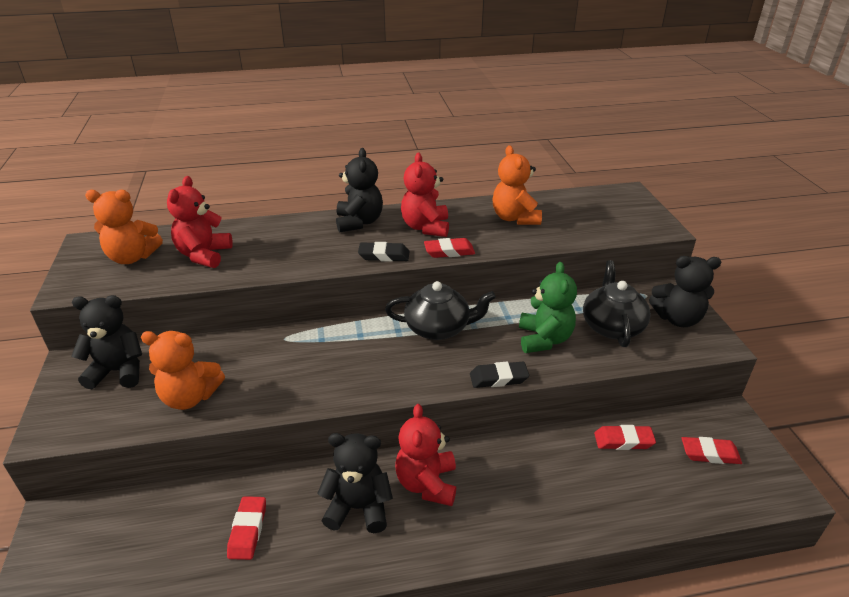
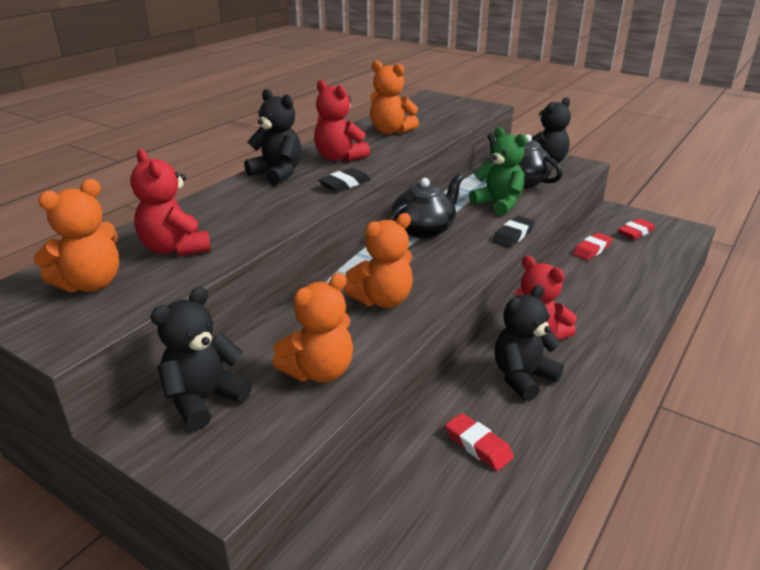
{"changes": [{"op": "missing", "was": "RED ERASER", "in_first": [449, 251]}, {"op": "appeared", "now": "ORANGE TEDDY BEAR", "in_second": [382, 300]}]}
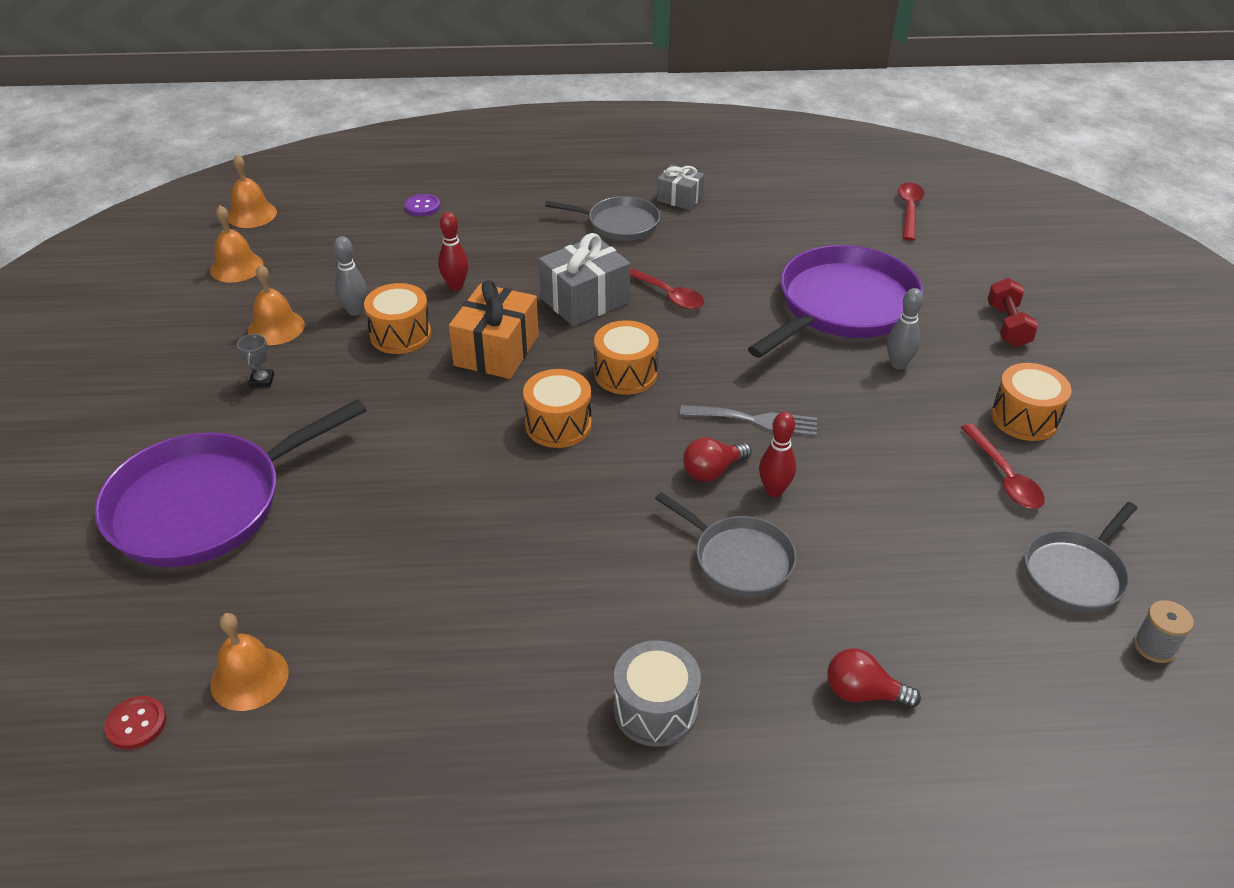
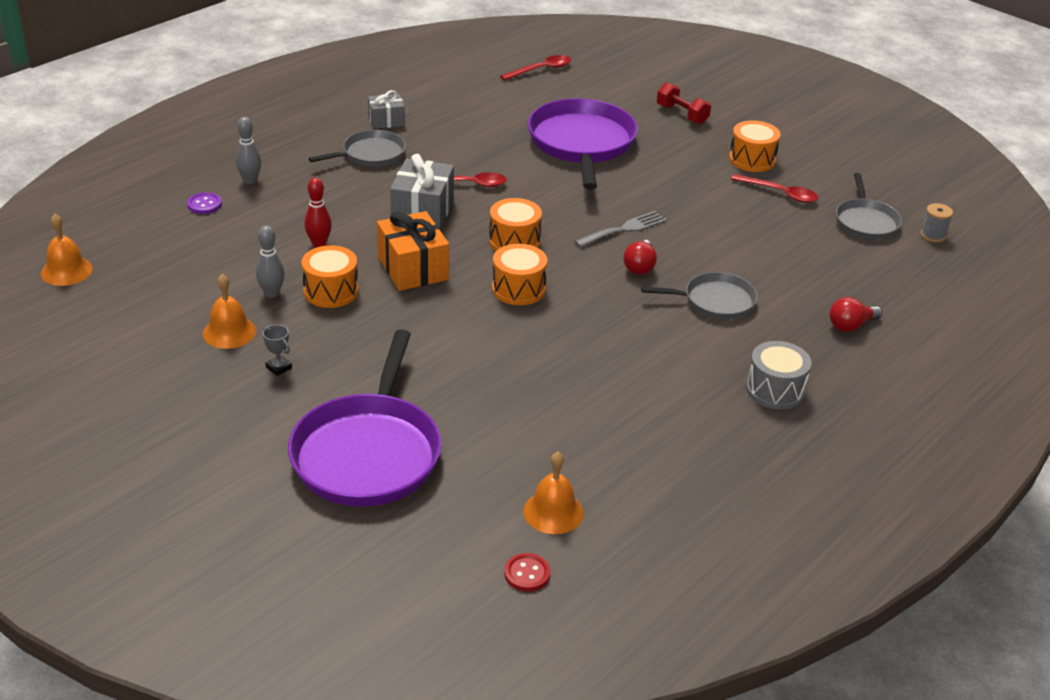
{"changes": [{"op": "missing", "was": "ORANGE BELL", "in_first": [236, 267]}, {"op": "missing", "was": "RED BOWLING PIN", "in_first": [774, 490]}, {"op": "relocated", "was": "GREY BOWLING PIN", "in_first": [898, 364], "in_second": [250, 180]}, {"op": "spun", "was": "RED SPOON", "in_first": [909, 210], "in_second": [541, 70], "clockwise": 90}]}
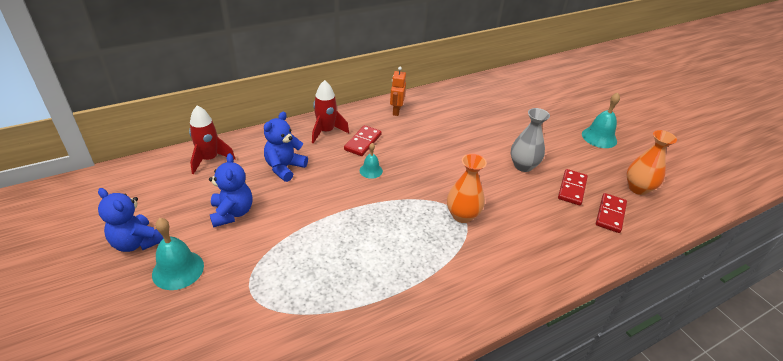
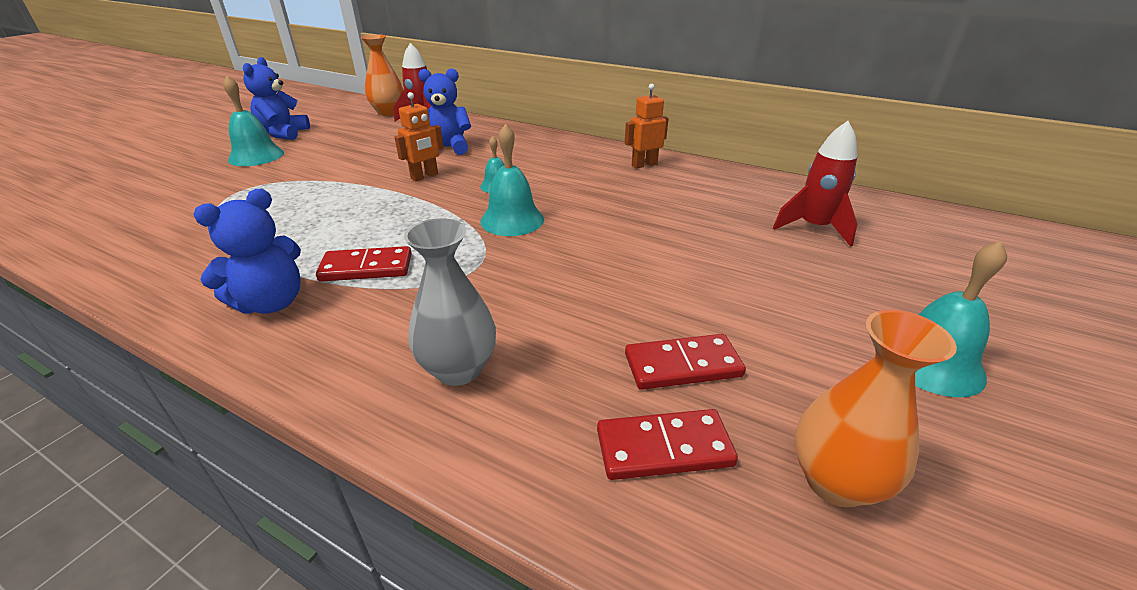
{"changes": [{"op": "appeared", "now": "ORANGE ROBOT", "in_second": [424, 176]}, {"op": "appeared", "now": "TURQUOISE BELL", "in_second": [512, 220]}, {"op": "relocated", "was": "BLUE TEDDY BEAR", "in_first": [232, 213], "in_second": [271, 303]}, {"op": "relocated", "was": "RED ROCKET", "in_first": [326, 131], "in_second": [814, 228]}, {"op": "relocated", "was": "RED DOMINO", "in_first": [363, 142], "in_second": [366, 268]}, {"op": "relocated", "was": "ORANGE VASE", "in_first": [462, 215], "in_second": [388, 112]}, {"op": "relocated", "was": "GREY VASE", "in_first": [523, 166], "in_second": [458, 369]}]}
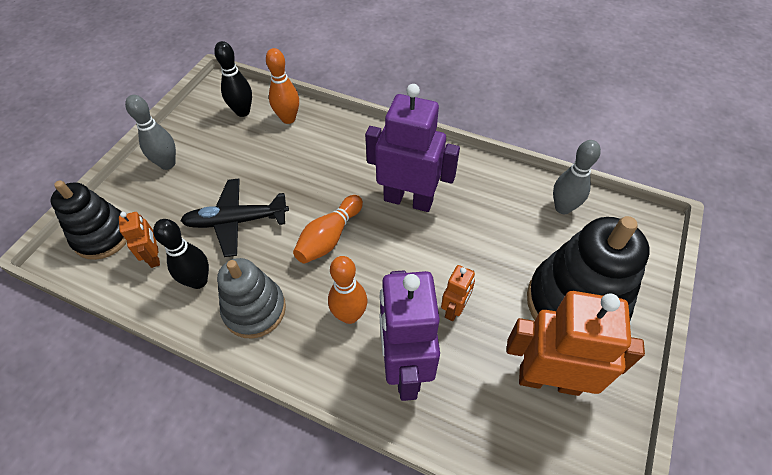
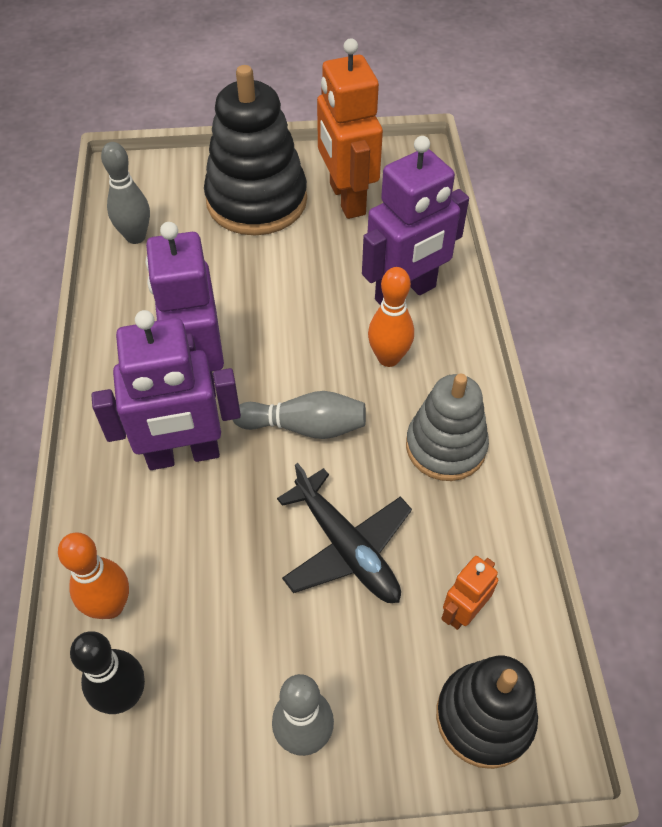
{"changes": [{"op": "missing", "was": "BLACK BOWLING PIN", "in_first": [198, 281]}, {"op": "missing", "was": "ORANGE ROBOT", "in_first": [454, 309]}, {"op": "appeared", "now": "PURPLE ROBOT", "in_second": [183, 455]}, {"op": "colour", "was": "ORANGE BOWLING PIN", "now": "GREY BOWLING PIN", "in_first": [329, 237], "in_second": [305, 426]}]}
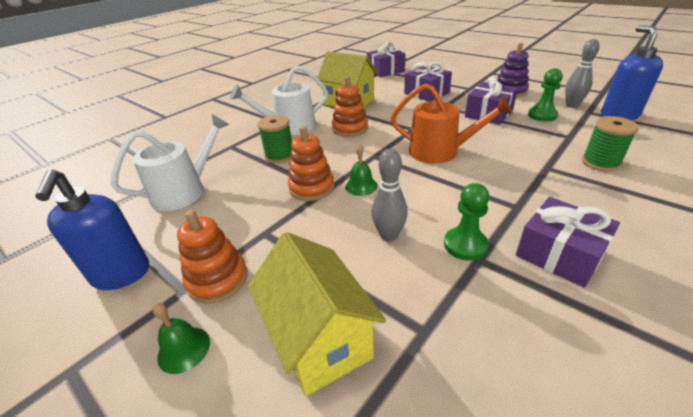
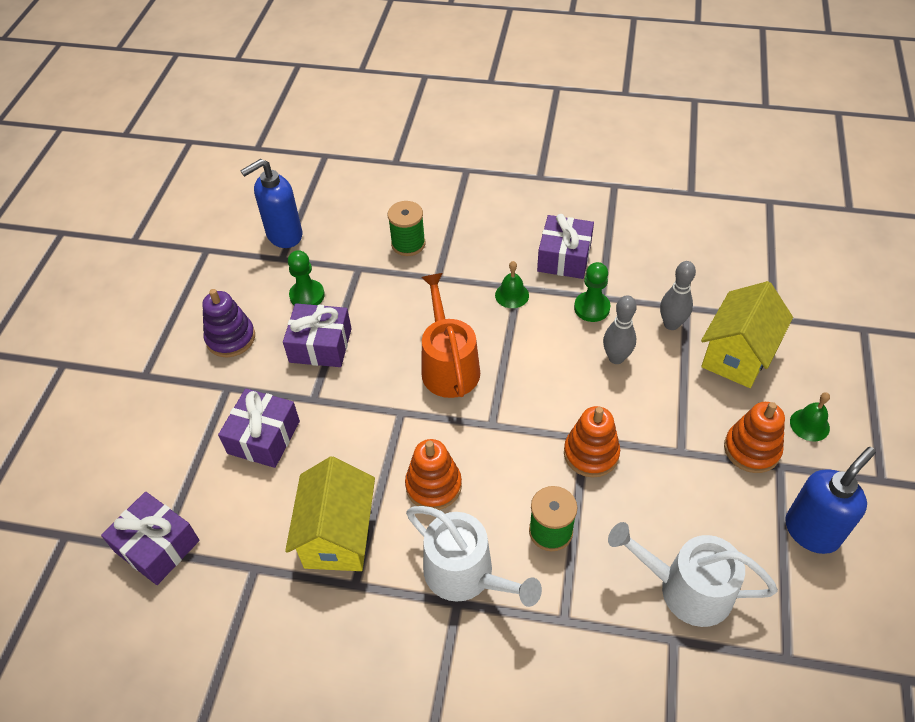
{"changes": [{"op": "relocated", "was": "GREEN BELL", "in_first": [361, 186], "in_second": [512, 295]}, {"op": "relocated", "was": "GREY BOWLING PIN", "in_first": [572, 105], "in_second": [671, 324]}]}
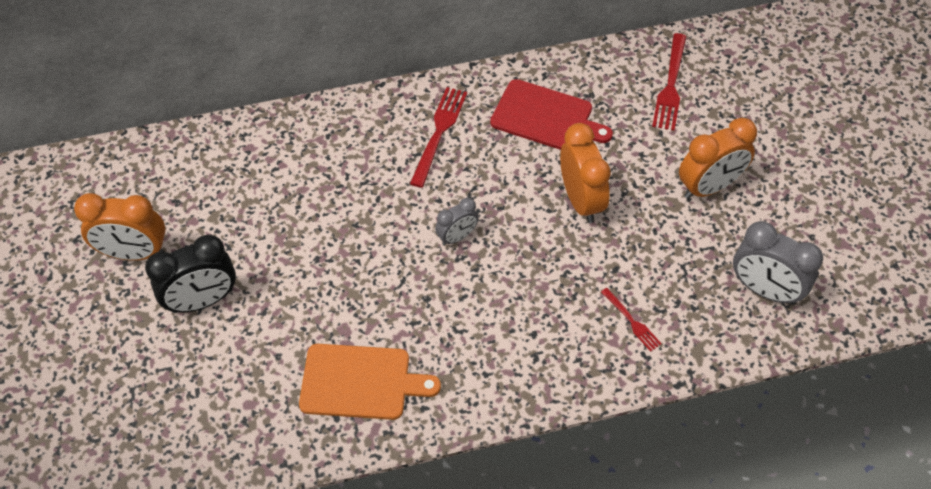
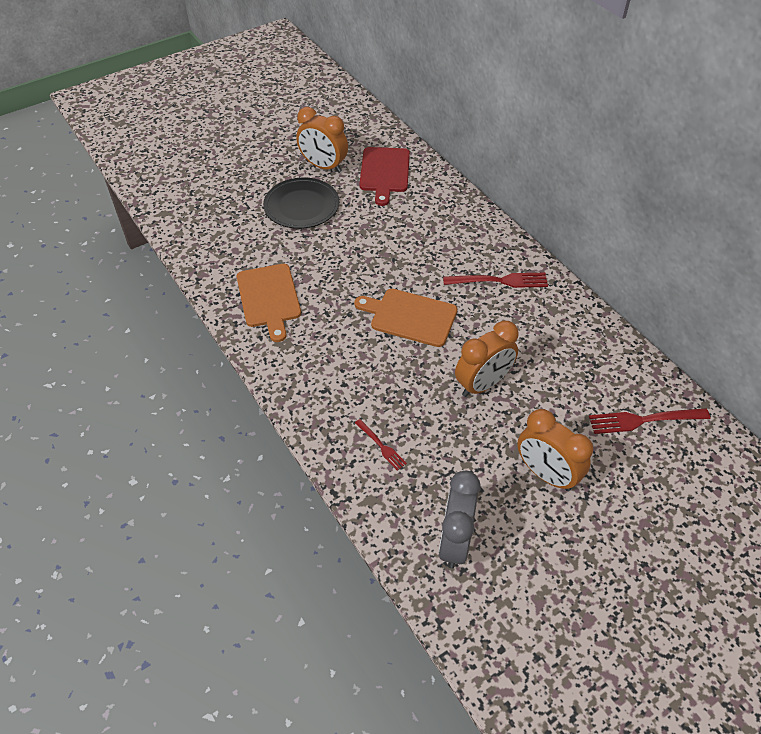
{"changes": [{"op": "relocated", "was": "RED CUTTING BOARD", "in_first": [546, 117], "in_second": [384, 172]}, {"op": "exchanged", "was": "BLACK CLOCK", "now": "BLACK PLATE", "in_first": [202, 301], "in_second": [301, 206]}, {"op": "exchanged", "was": "GREY CLOCK", "now": "ORANGE CUTTING BOARD", "in_first": [457, 237], "in_second": [410, 317]}, {"op": "spun", "was": "ORANGE CLOCK", "in_first": [134, 253], "in_second": [323, 166], "clockwise": -45}, {"op": "spun", "was": "RED FORK", "in_first": [631, 321], "in_second": [381, 446], "clockwise": -75}]}
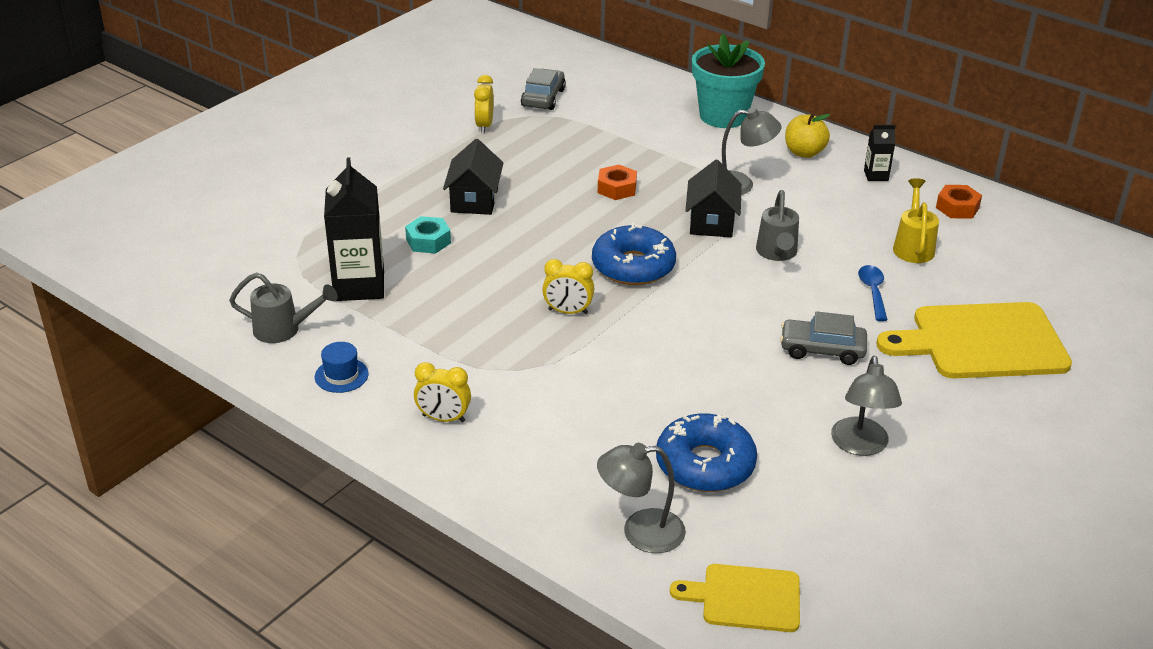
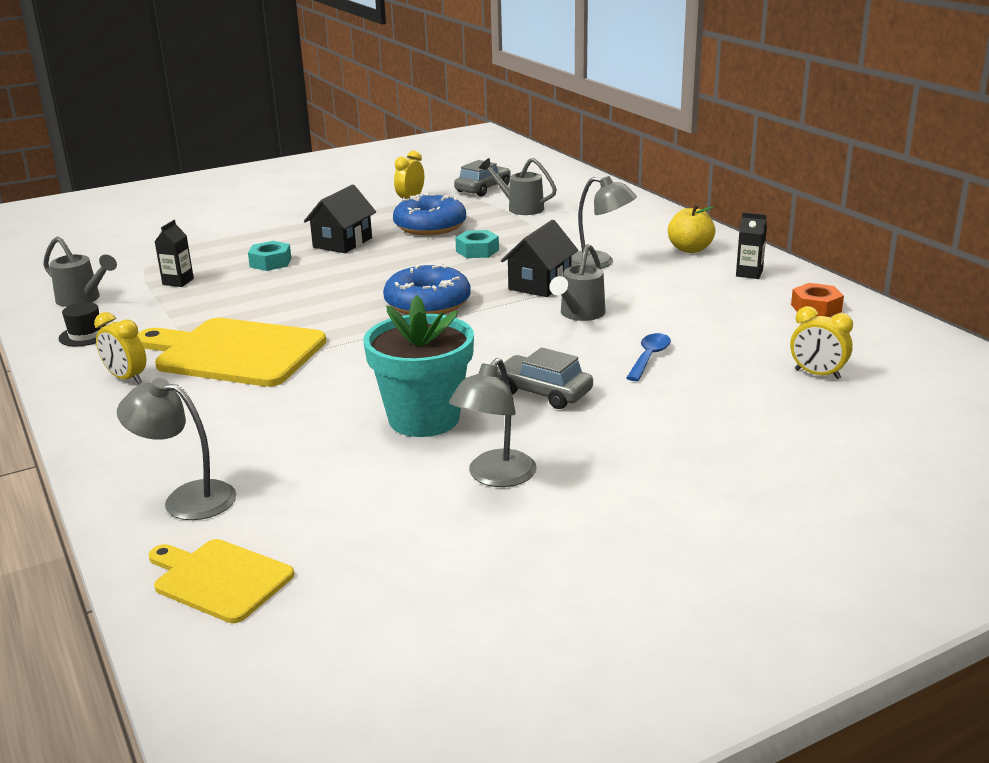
{"changes": [{"op": "missing", "was": "YELLOW WATERING CAN", "in_first": [913, 246]}, {"op": "appeared", "now": "GREY WATERING CAN", "in_second": [520, 208]}, {"op": "relocated", "was": "YELLOW CLOCK", "in_first": [568, 311], "in_second": [817, 374]}, {"op": "relocated", "was": "BLUE DONUT", "in_first": [705, 464], "in_second": [430, 226]}, {"op": "relocated", "was": "TURQUOISE FLOWER POT", "in_first": [723, 116], "in_second": [424, 419]}, {"op": "relocated", "was": "YELLOW CUTTING BOARD", "in_first": [982, 342], "in_second": [235, 352]}, {"op": "colour", "was": "BLUE HAT", "now": "BLACK HAT", "in_first": [341, 375], "in_second": [85, 335]}, {"op": "colour", "was": "ORANGE NUT", "now": "TURQUOISE NUT", "in_first": [616, 188], "in_second": [477, 251]}, {"op": "size", "was": "BLACK CARTON", "in_first": [359, 286], "in_second": [178, 282], "ratio": 0.48}]}
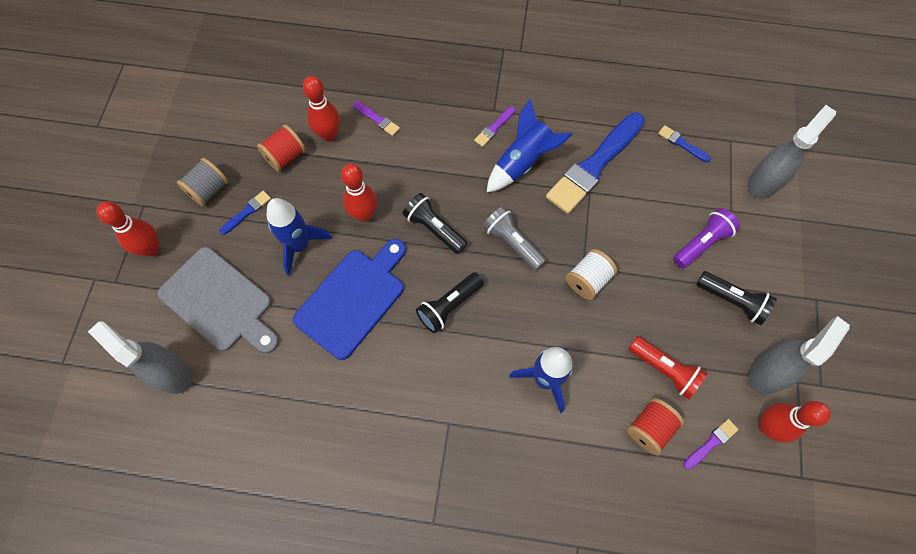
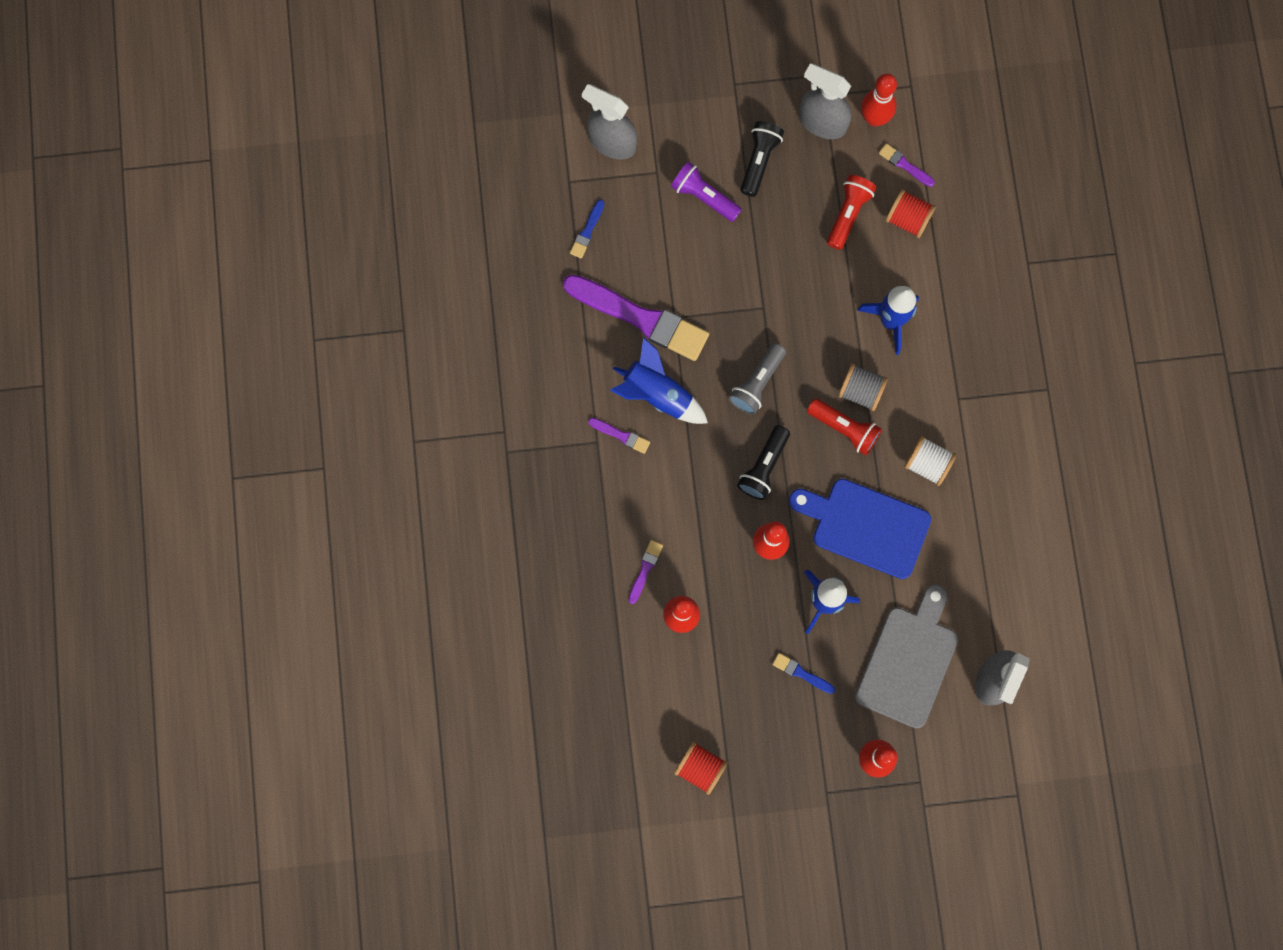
{"changes": [{"op": "relocated", "was": "GREY SPOOL", "in_first": [209, 190], "in_second": [860, 391]}, {"op": "relocated", "was": "RED SPOOL", "in_first": [285, 156], "in_second": [700, 768]}, {"op": "relocated", "was": "WHITE SPOOL", "in_first": [588, 280], "in_second": [927, 464]}, {"op": "colour", "was": "BLACK FLASHLIGHT", "now": "RED FLASHLIGHT", "in_first": [449, 306], "in_second": [844, 429]}, {"op": "colour", "was": "BLUE BRUSH", "now": "PURPLE BRUSH", "in_first": [595, 165], "in_second": [639, 318]}]}
